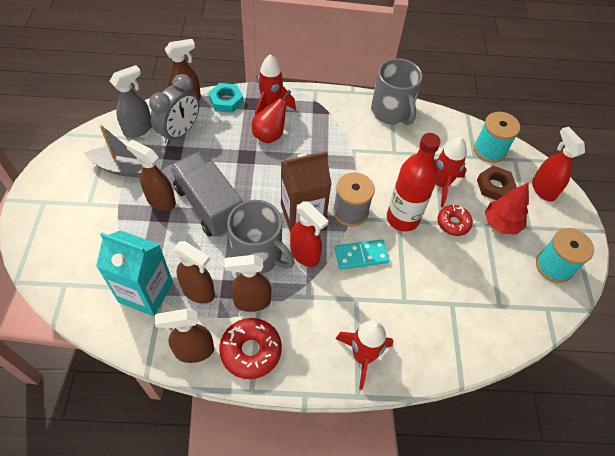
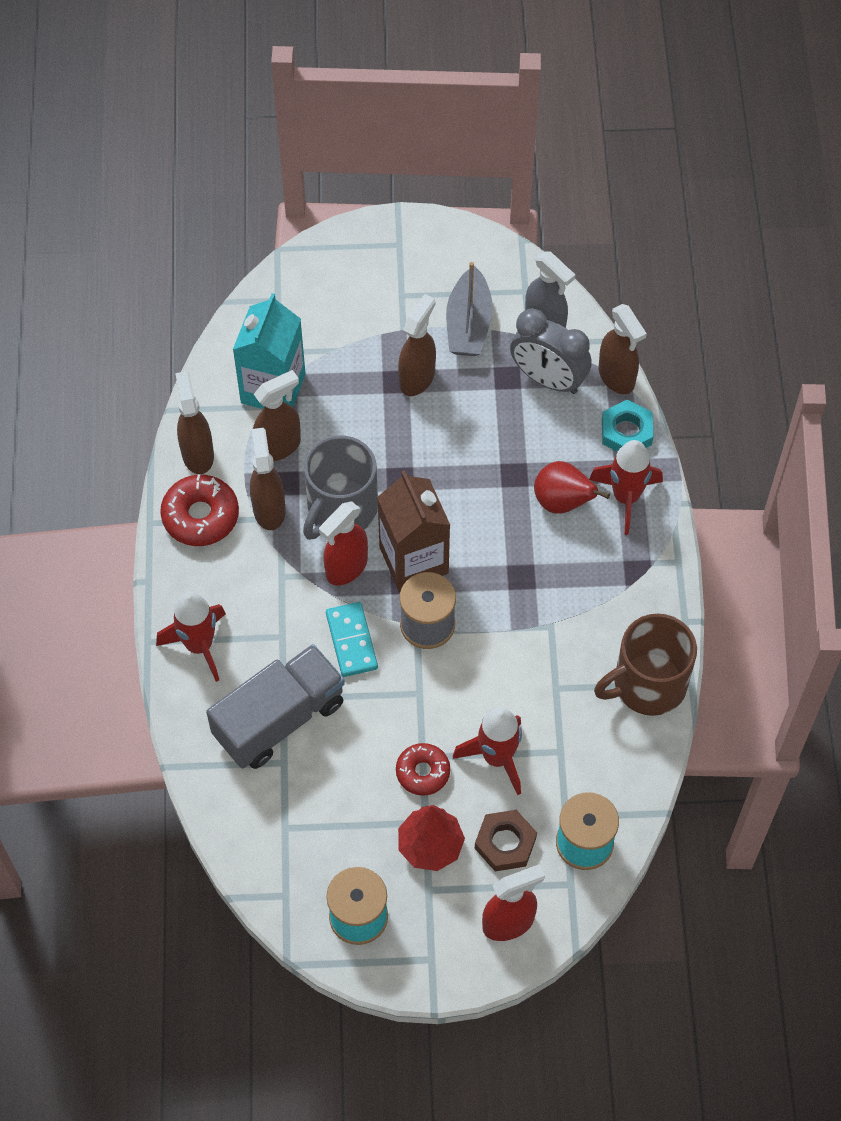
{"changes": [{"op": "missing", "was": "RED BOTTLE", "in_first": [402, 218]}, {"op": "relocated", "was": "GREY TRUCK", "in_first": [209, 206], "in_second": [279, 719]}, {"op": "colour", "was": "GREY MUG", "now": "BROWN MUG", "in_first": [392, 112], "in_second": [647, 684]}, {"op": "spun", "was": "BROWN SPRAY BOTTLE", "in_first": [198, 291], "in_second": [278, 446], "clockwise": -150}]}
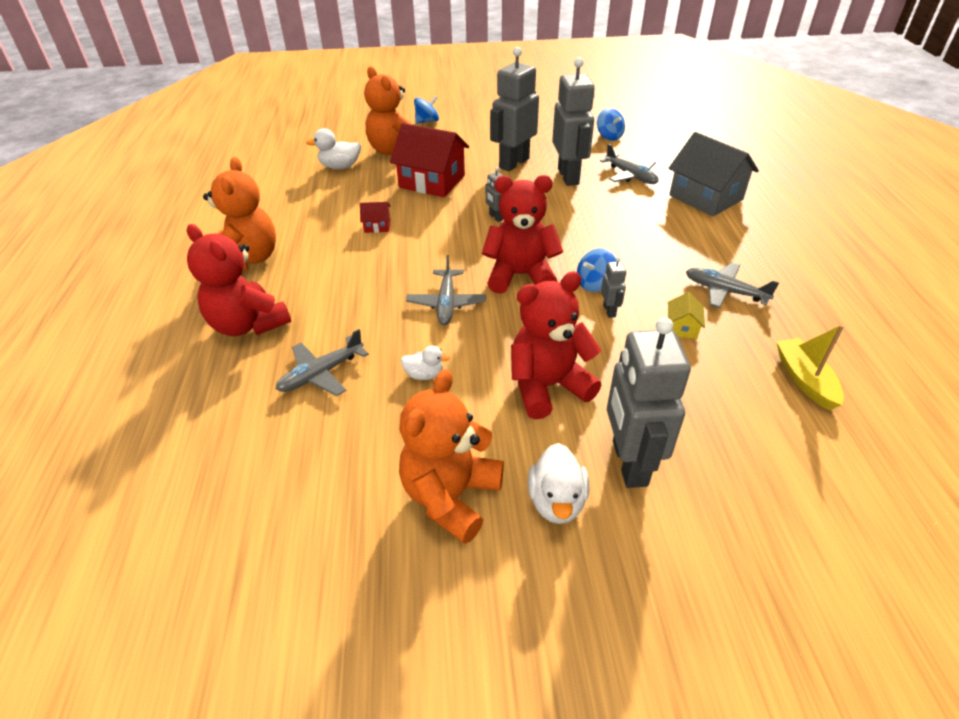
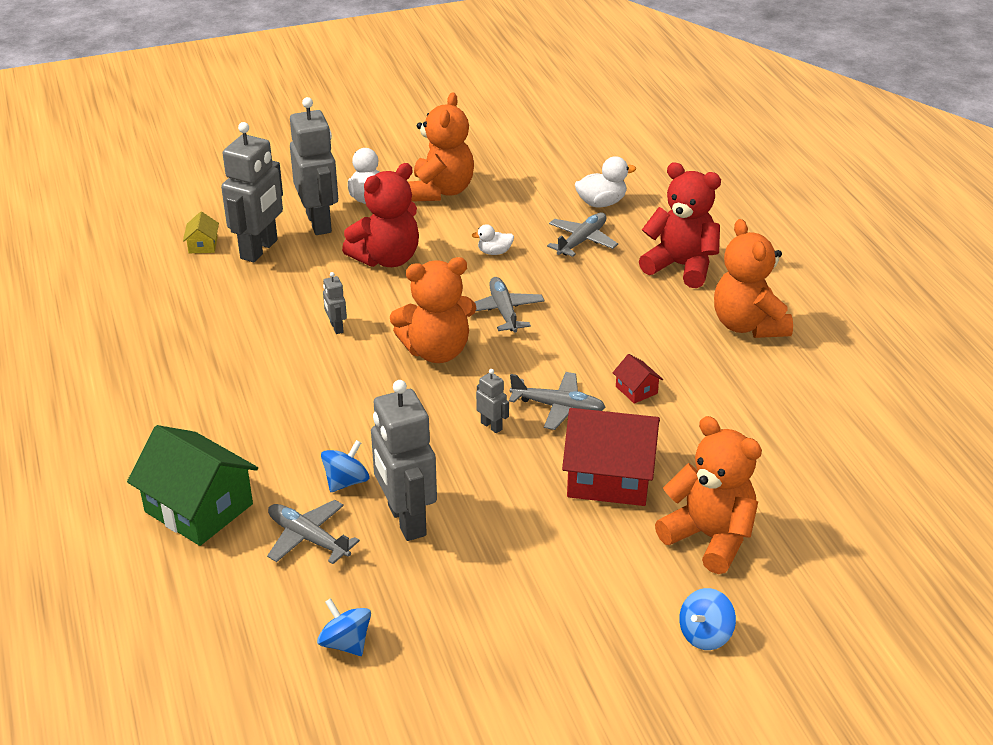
{"changes": [{"op": "missing", "was": "YELLOW BOAT", "in_first": [804, 380]}, {"op": "relocated", "was": "WHITE DUCK", "in_first": [340, 167], "in_second": [601, 203]}, {"op": "relocated", "was": "GREY ROBOT", "in_first": [513, 163], "in_second": [259, 249]}, {"op": "relocated", "was": "BLUE SPINNING TOP", "in_first": [594, 284], "in_second": [346, 481]}, {"op": "relocated", "was": "YELLOW HOUSE", "in_first": [682, 327], "in_second": [203, 245]}, {"op": "relocated", "was": "GREY PLANE", "in_first": [725, 291], "in_second": [558, 407]}, {"op": "colour", "was": "RED TEDDY BEAR", "now": "ORANGE TEDDY BEAR", "in_first": [520, 276], "in_second": [436, 351]}, {"op": "colour", "was": "GREY HOUSE", "now": "GREEN HOUSE", "in_first": [705, 197], "in_second": [199, 508]}, {"op": "spun", "was": "RED HOUSE", "in_first": [377, 226], "in_second": [636, 390], "clockwise": 75}]}
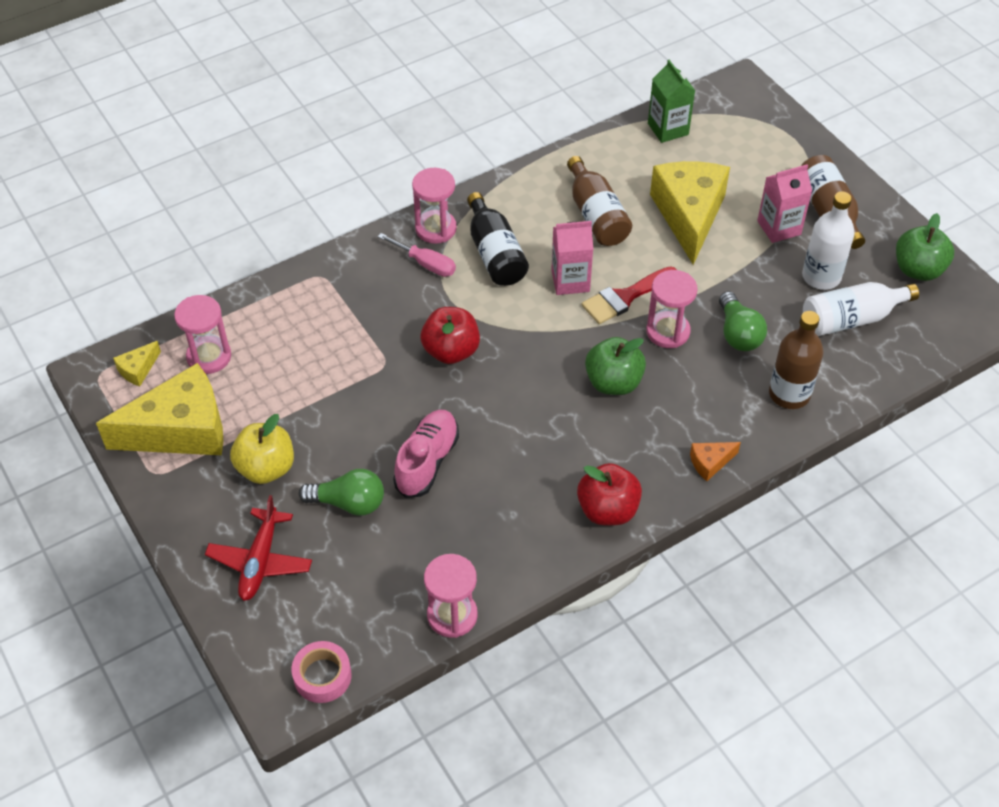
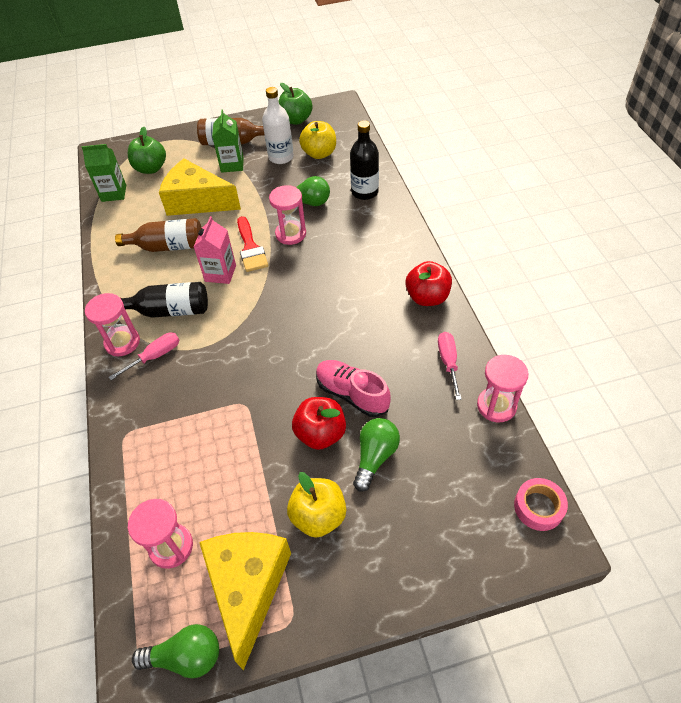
{"changes": [{"op": "missing", "was": "YELLOW CHEESE", "in_first": [138, 369]}, {"op": "missing", "was": "RED PLANE", "in_first": [260, 561]}, {"op": "missing", "was": "ORANGE CHEESE", "in_first": [710, 463]}, {"op": "appeared", "now": "GREEN LIGHT BULB", "in_second": [186, 656]}, {"op": "appeared", "now": "PINK SCREWDRIVER", "in_second": [448, 362]}, {"op": "relocated", "was": "RED APPLE", "in_first": [451, 351], "in_second": [320, 434]}, {"op": "relocated", "was": "GREEN APPLE", "in_first": [613, 382], "in_second": [151, 168]}, {"op": "exchanged", "was": "WHITE BOTTLE", "now": "YELLOW APPLE", "in_first": [851, 319], "in_second": [319, 153]}, {"op": "colour", "was": "PINK CARTON", "now": "GREEN CARTON", "in_first": [779, 228], "in_second": [232, 165]}, {"op": "colour", "was": "BROWN BOTTLE", "now": "BLACK BOTTLE", "in_first": [789, 394], "in_second": [365, 192]}]}
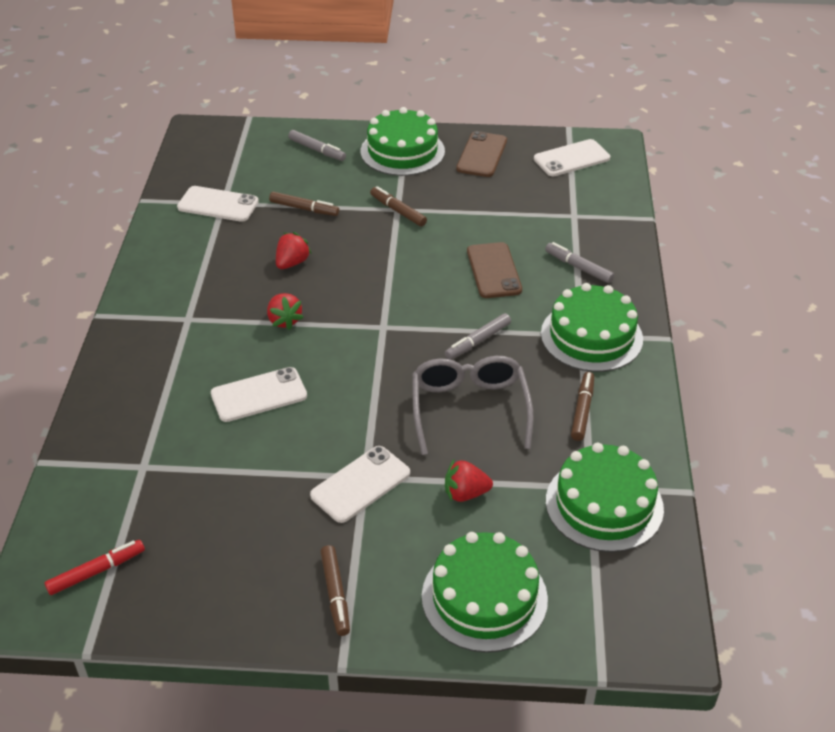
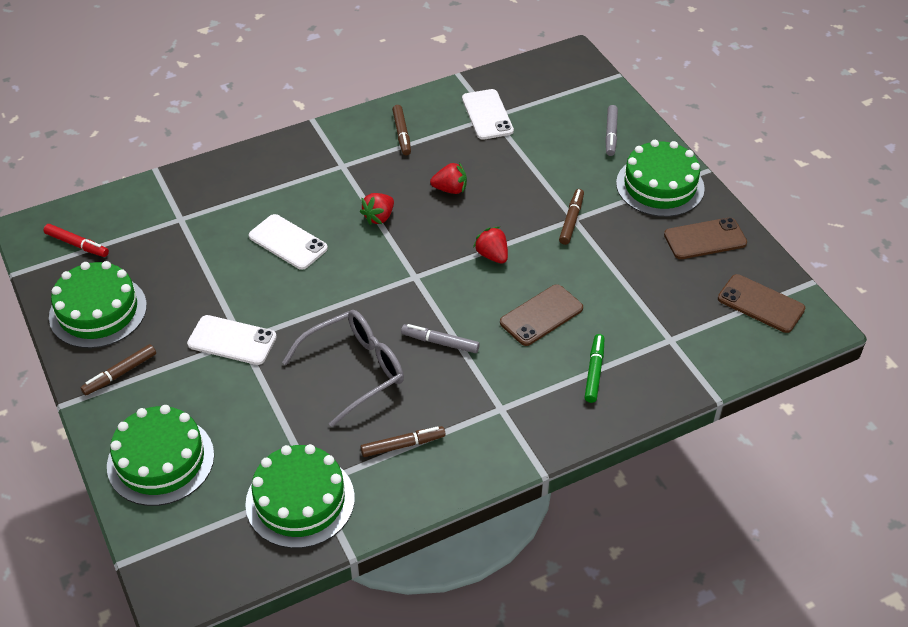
{"changes": [{"op": "relocated", "was": "BROWN MARKER", "in_first": [304, 209], "in_second": [402, 134]}, {"op": "relocated", "was": "RED STRAWBERRY", "in_first": [465, 493], "in_second": [492, 255]}, {"op": "relocated", "was": "GREEN CAKE", "in_first": [591, 336], "in_second": [98, 311]}, {"op": "colour", "was": "WHITE PHONE", "now": "BROWN PHONE", "in_first": [571, 158], "in_second": [761, 304]}, {"op": "colour", "was": "GREY MARKER", "now": "GREEN MARKER", "in_first": [578, 267], "in_second": [594, 372]}]}
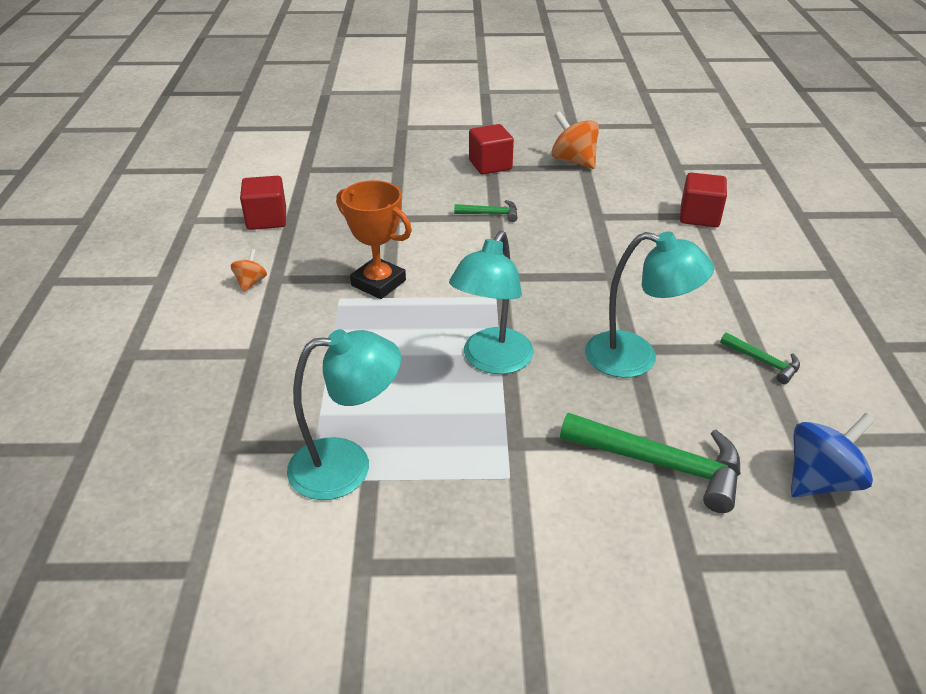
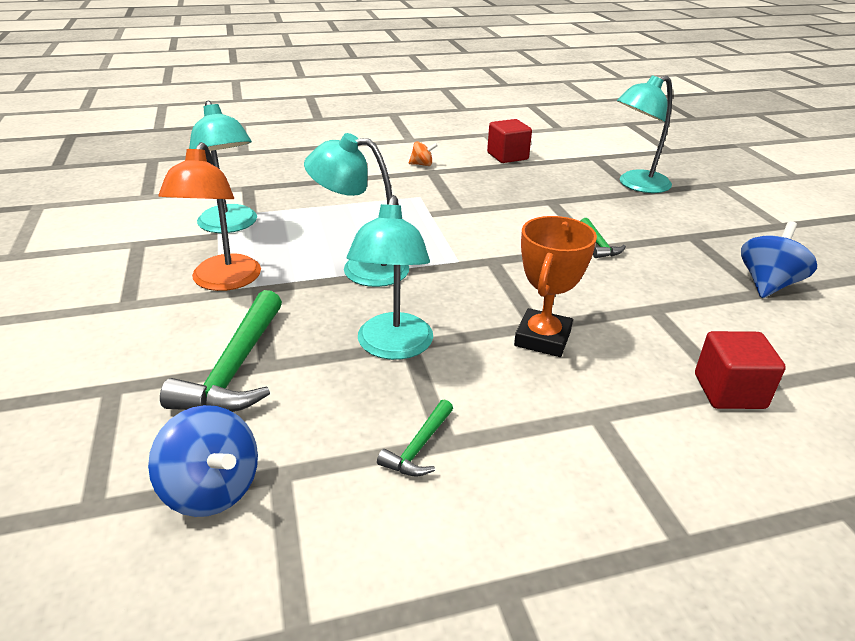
{"changes": [{"op": "missing", "was": "RED CUBE", "in_first": [490, 165]}, {"op": "appeared", "now": "ORANGE LAMP", "in_second": [222, 281]}, {"op": "appeared", "now": "TURQUOISE LAMP", "in_second": [636, 185]}, {"op": "relocated", "was": "ORANGE TROPHY", "in_first": [378, 283], "in_second": [542, 338]}, {"op": "colour", "was": "ORANGE SPINNING TOP", "now": "BLUE SPINNING TOP", "in_first": [573, 161], "in_second": [767, 284]}]}
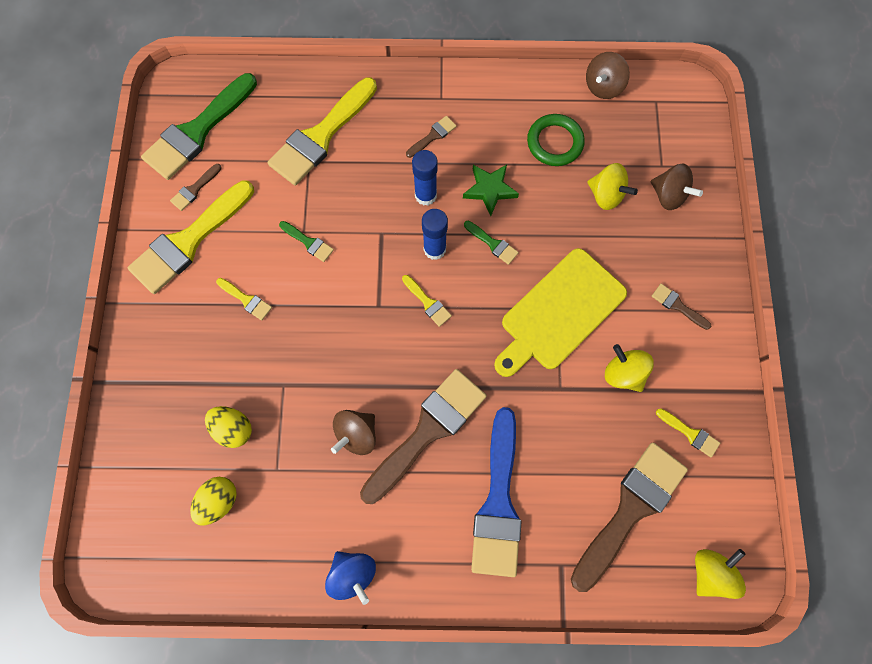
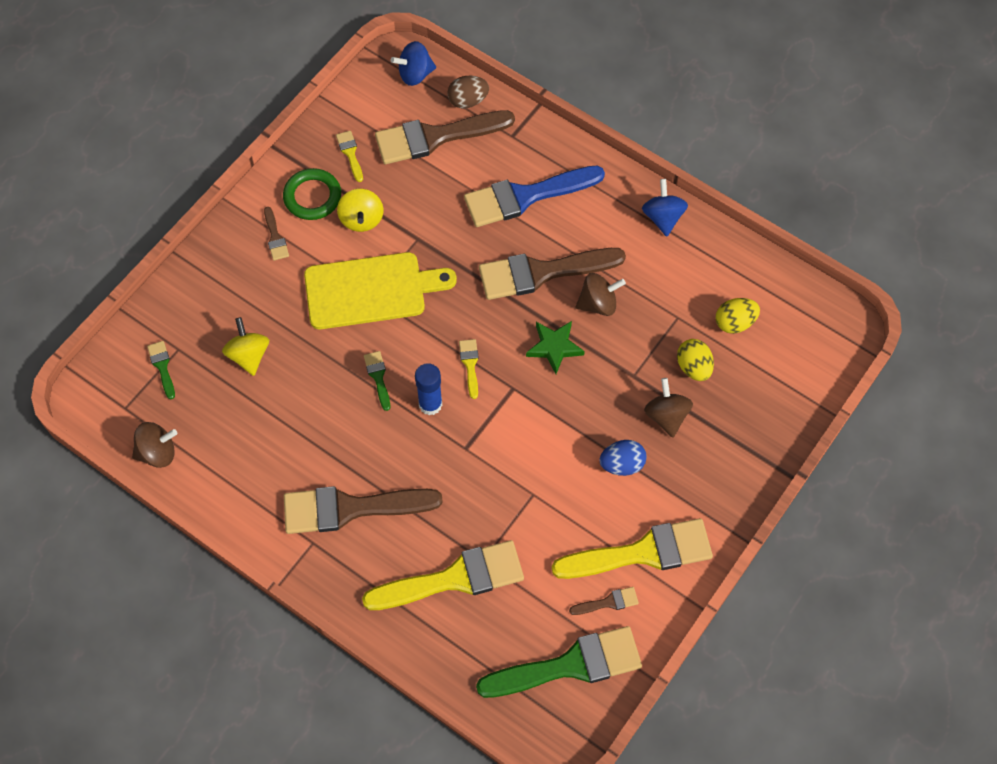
{"changes": [{"op": "missing", "was": "BLUE GLUE STICK", "in_first": [425, 195]}, {"op": "appeared", "now": "BROWN EGG", "in_second": [468, 101]}, {"op": "relocated", "was": "GREEN BRUSH", "in_first": [308, 242], "in_second": [162, 366]}, {"op": "relocated", "was": "GREEN STAR", "in_first": [490, 190], "in_second": [554, 347]}, {"op": "relocated", "was": "GREEN RING", "in_first": [554, 142], "in_second": [312, 197]}, {"op": "relocated", "was": "BROWN SPINNING TOP", "in_first": [668, 196], "in_second": [666, 416]}, {"op": "exchanged", "was": "YELLOW BRUSH", "now": "BLUE EGG", "in_first": [246, 300], "in_second": [622, 464]}, {"op": "colour", "was": "YELLOW SPINNING TOP", "now": "BLUE SPINNING TOP", "in_first": [709, 571], "in_second": [415, 74]}, {"op": "spun", "was": "BLUE BRUSH", "in_first": [498, 502], "in_second": [525, 196], "clockwise": -150}, {"op": "size", "was": "BROWN BRUSH", "in_first": [433, 136], "in_second": [350, 508], "ratio": 2.34}]}
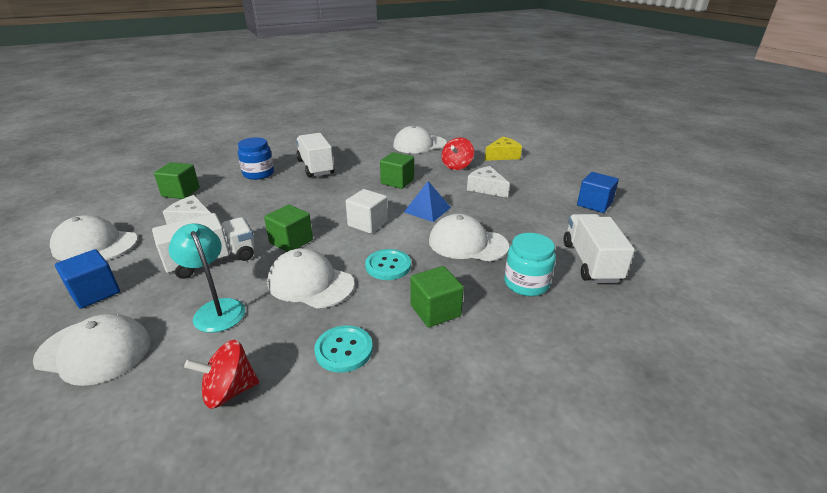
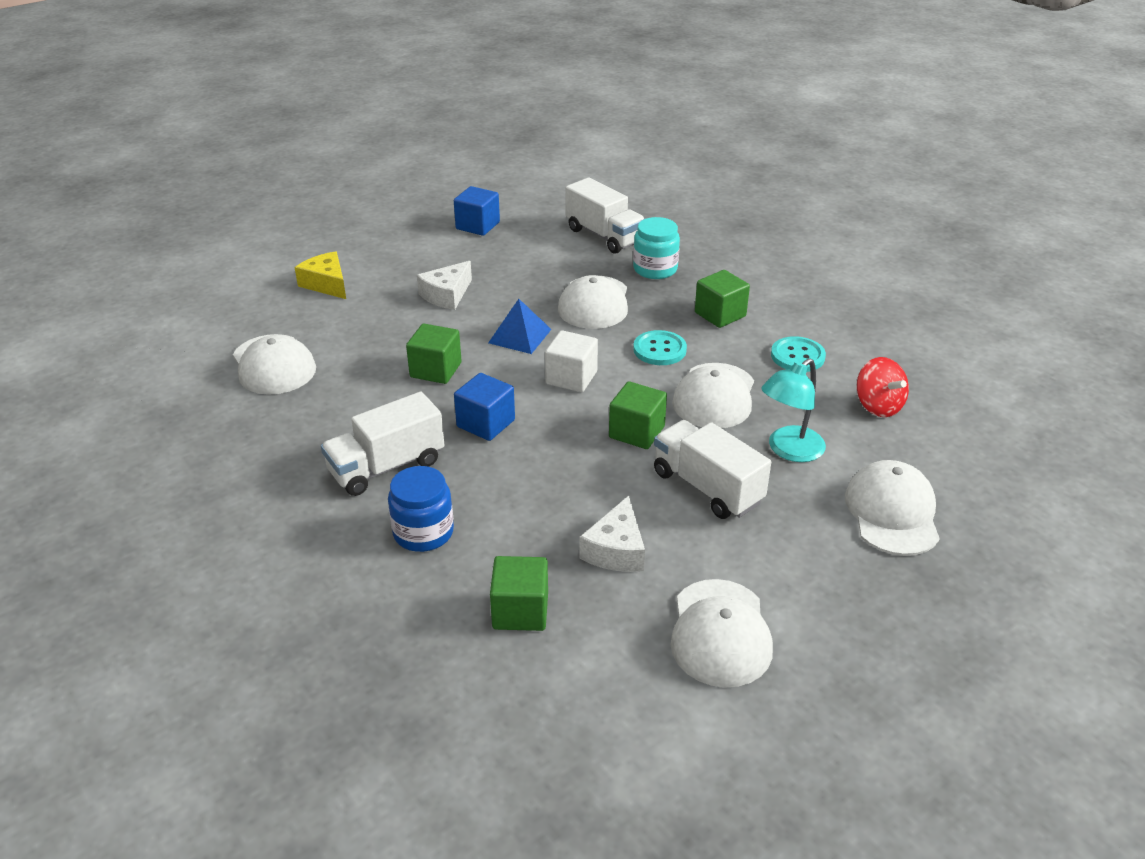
{"changes": [{"op": "missing", "was": "RED SPINNING TOP", "in_first": [457, 166]}, {"op": "relocated", "was": "BLUE CUBE", "in_first": [95, 293], "in_second": [486, 423]}, {"op": "spun", "was": "WHITE TRUCK", "in_first": [590, 262], "in_second": [604, 236], "clockwise": -120}]}
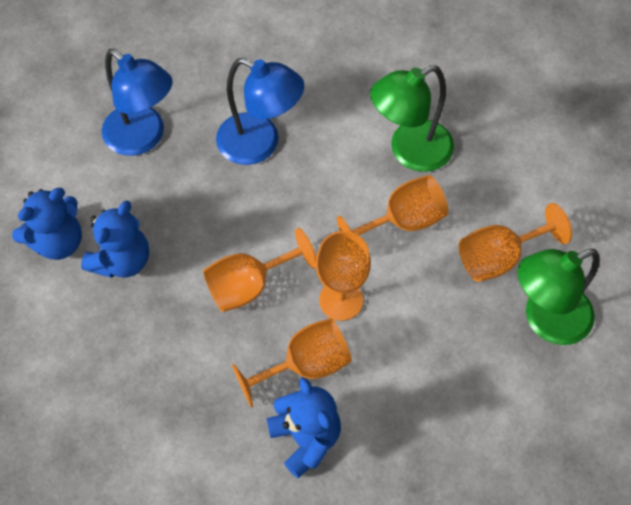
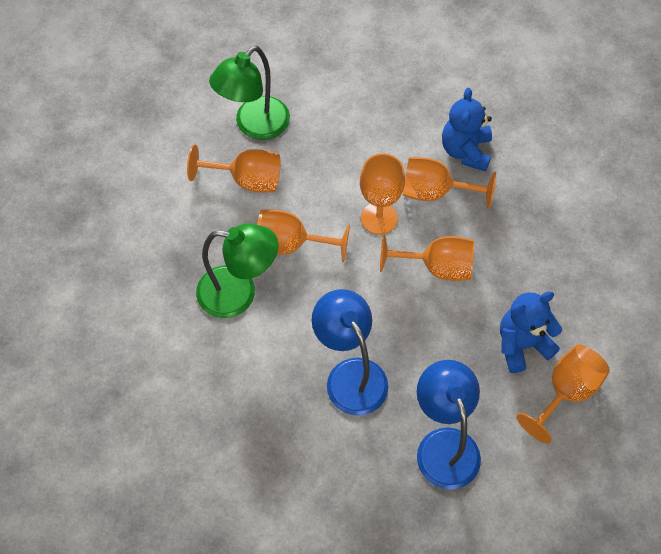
{"changes": [{"op": "exchanged", "was": "BLUE TEDDY BEAR", "now": "ORANGE GOBLET", "in_first": [58, 241], "in_second": [566, 392]}, {"op": "spun", "was": "GREEN LAMP", "in_first": [545, 320], "in_second": [254, 126], "clockwise": 120}]}
